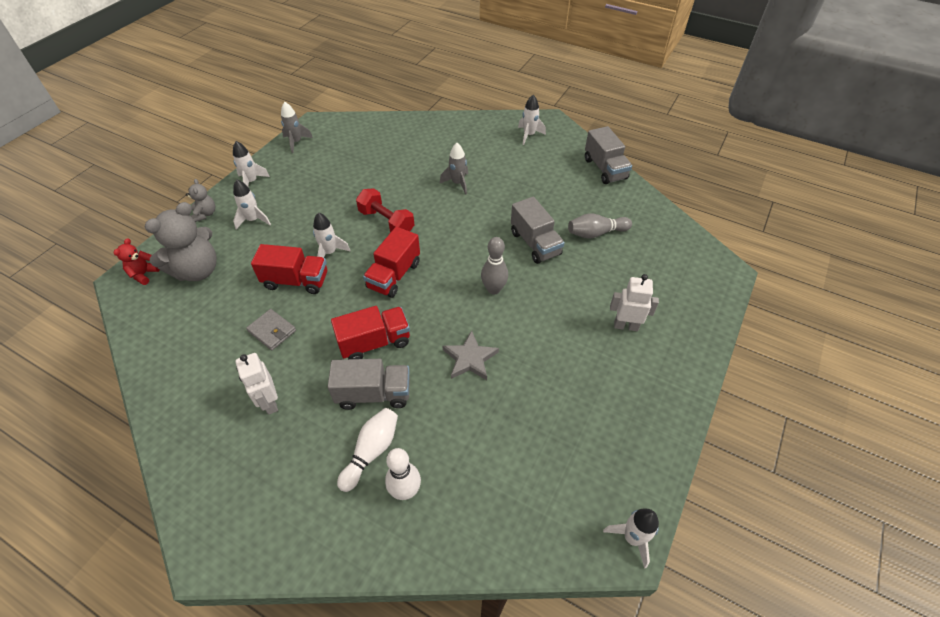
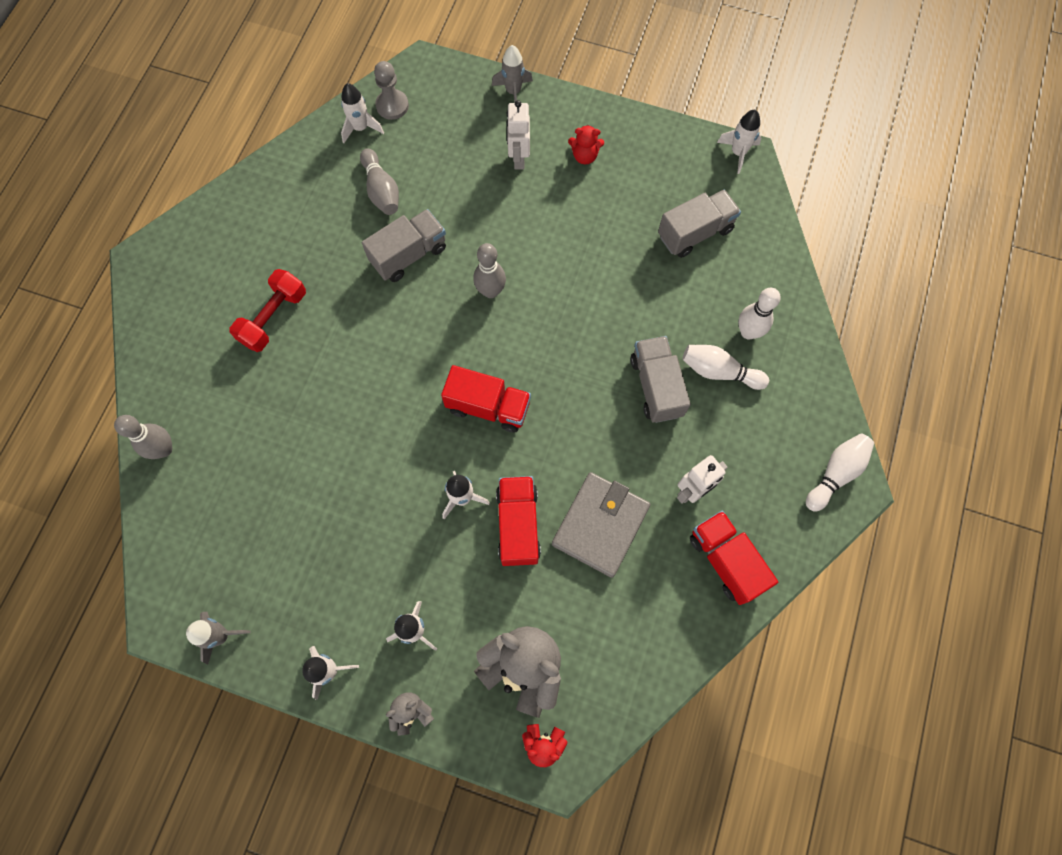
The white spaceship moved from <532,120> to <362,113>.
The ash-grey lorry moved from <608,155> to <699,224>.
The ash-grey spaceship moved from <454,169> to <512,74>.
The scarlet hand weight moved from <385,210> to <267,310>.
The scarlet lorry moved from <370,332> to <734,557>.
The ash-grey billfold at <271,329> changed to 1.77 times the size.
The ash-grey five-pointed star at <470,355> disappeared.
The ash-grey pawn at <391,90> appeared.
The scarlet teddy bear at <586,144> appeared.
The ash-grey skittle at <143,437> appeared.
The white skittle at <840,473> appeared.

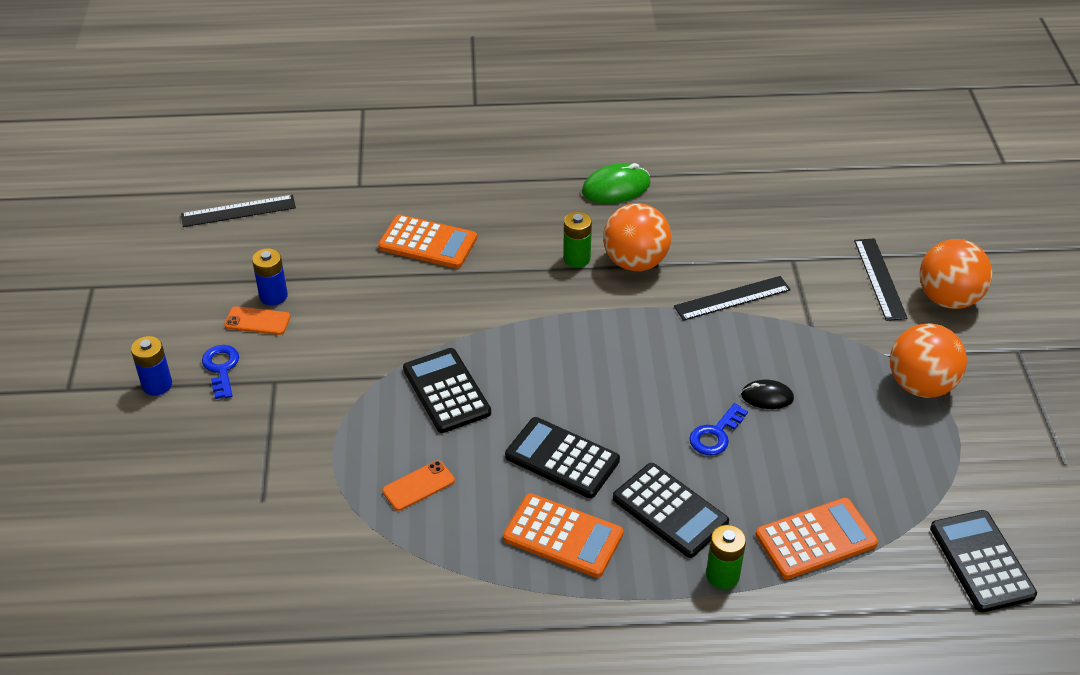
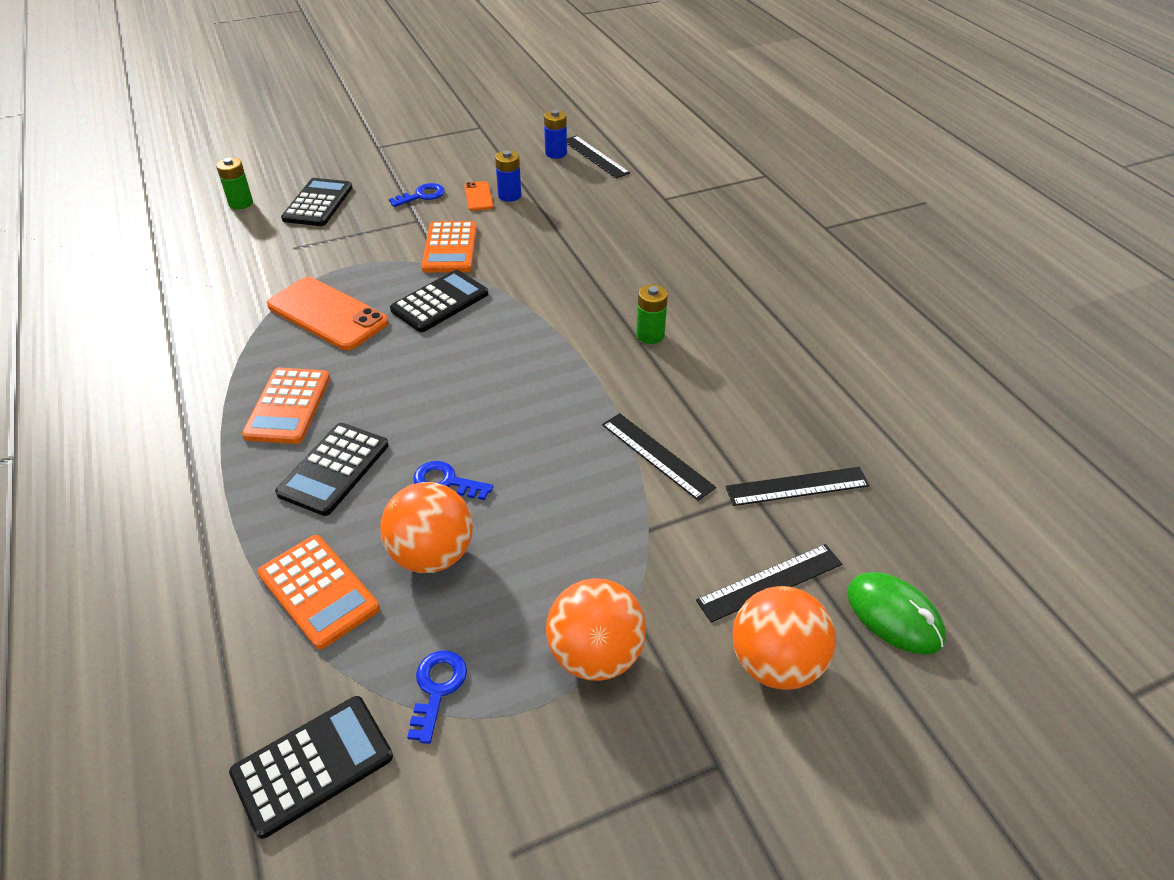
The leaf-green computer mouse moved from <616,183> to <896,613>.
The orange-coloured play ball moved from <637,237> to <426,527>.
The orange-coloured adding machine moved from <427,241> to <449,247>.
The royal blue power cell moved from <151,366> to <555,134>.
The jet-black computer mouse at <767,394> disappeared.
The jet-black adding machine moved from <562,457> to <317,202>.
The orange-coloured mobile phone at <418,485> changed to 2.06 times the size.
The leaf-green power cell moved from <726,557> to <234,183>.
The jet-black straightedge at <797,486> appeared.
The royal blue door key at <437,697> appeared.

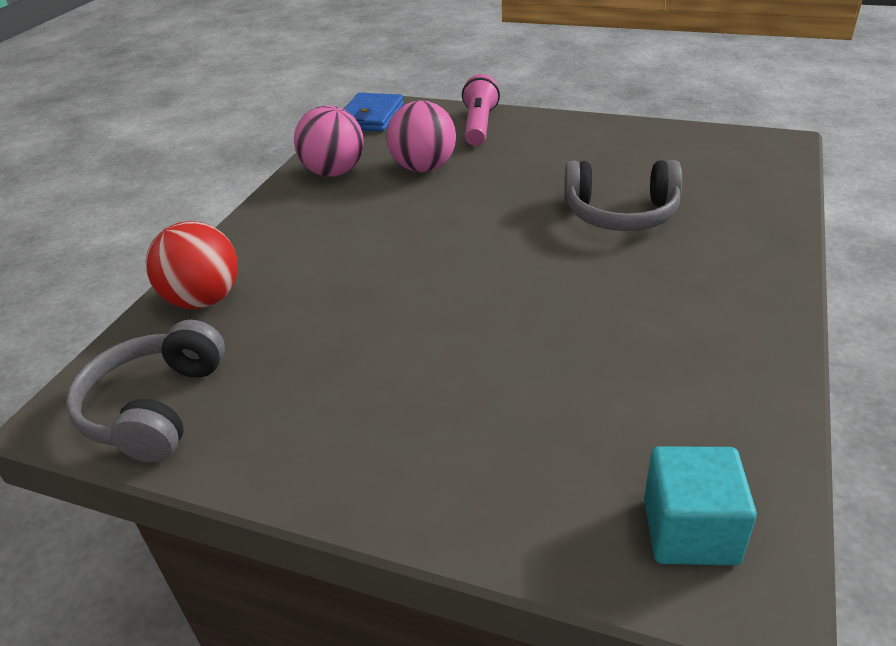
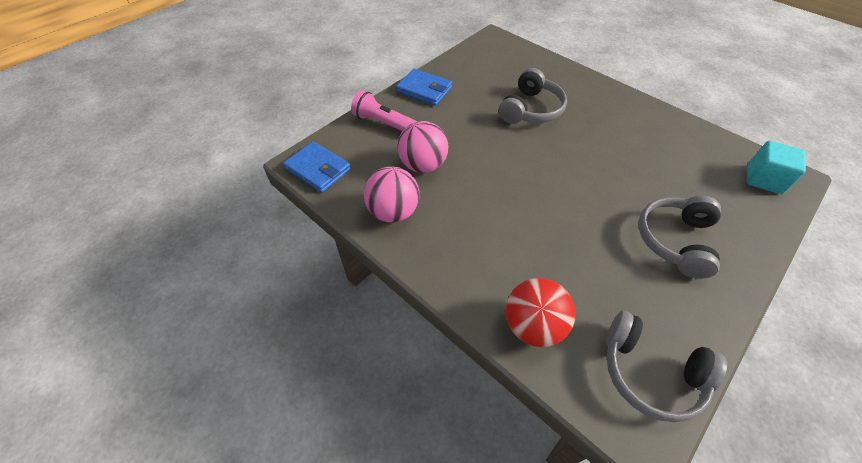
The royal blue billfold at <424,87> appeared.
The ash-grey headphones at <679,237> appeared.

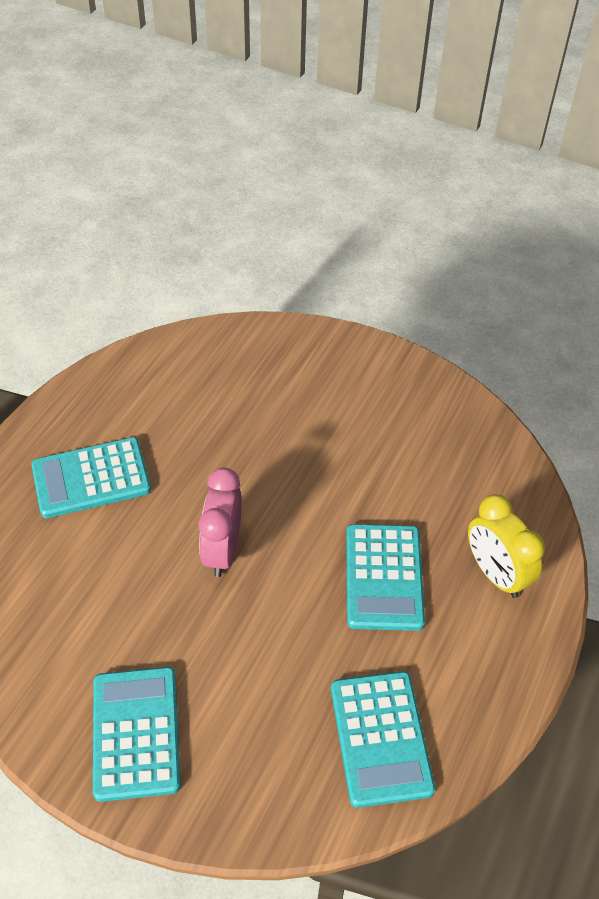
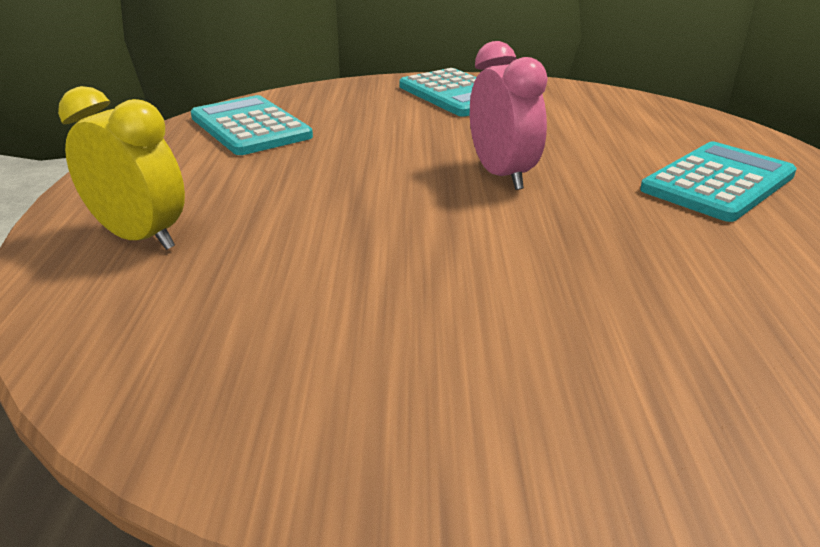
The aqua adding machine at <385,577> disappeared.

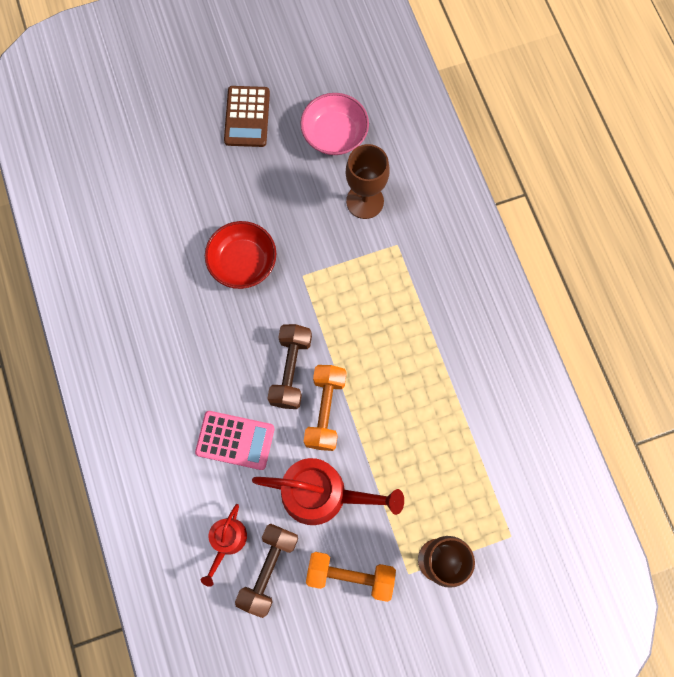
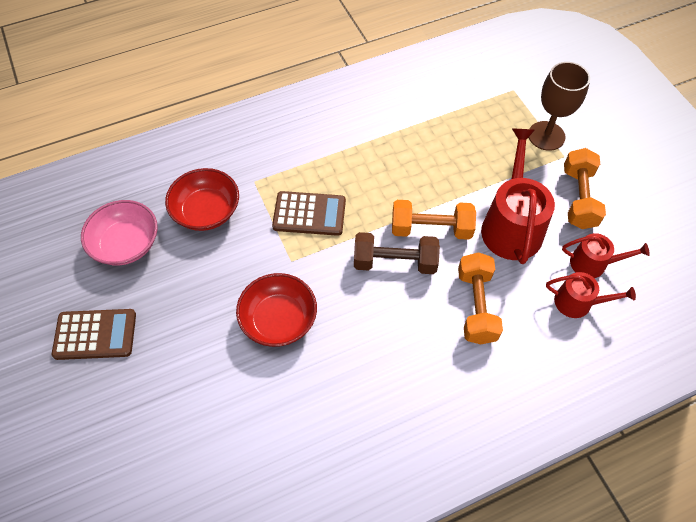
The russet wine glass at <367,181> was replaced by the scarlet deep dish at <202,199>.
The rosy adding machine at <235,440> was replaced by the orange-coloured hand weight at <480,298>.
The russet hand weight at <266,570> was replaced by the scarlet watering pot at <606,255>.
The russet adding machine at <309,213> appeared.

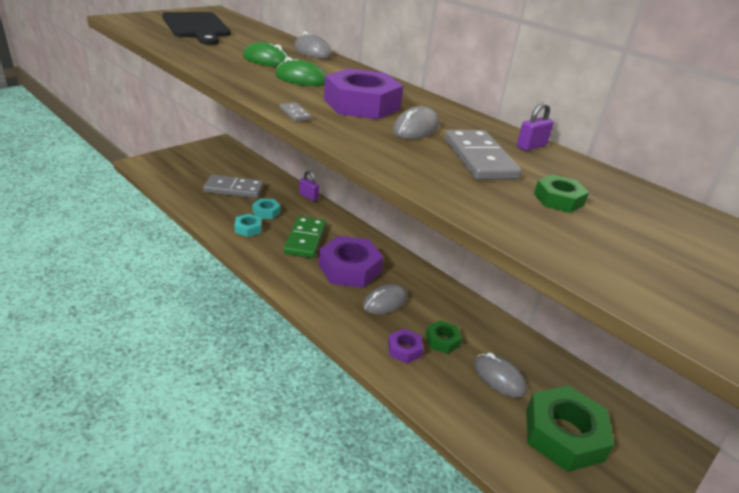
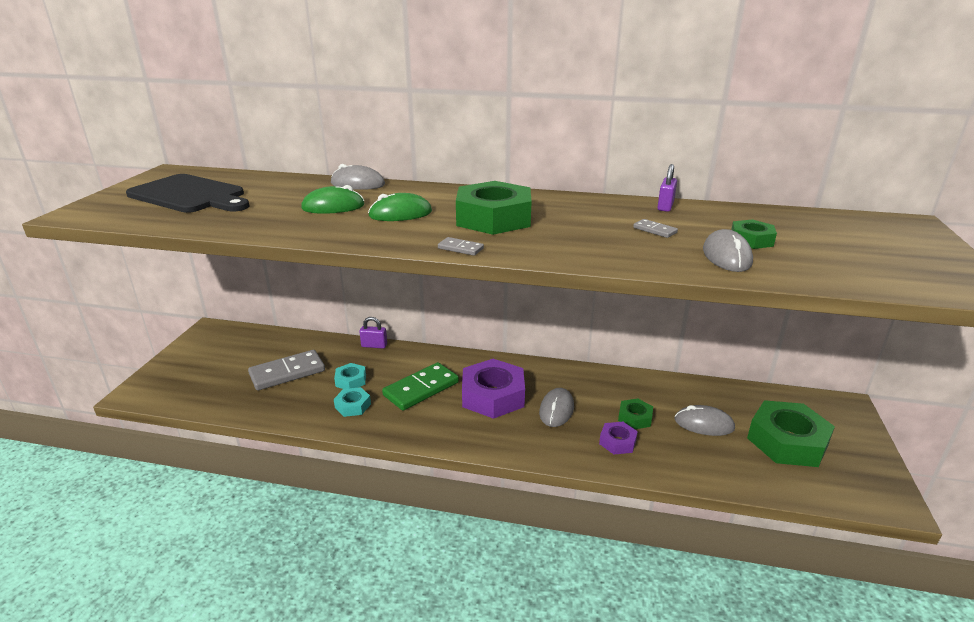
The purple hex nut at <363,93> became the leaf-green hex nut at <494,208>.
The ash-grey computer mouse moved from <416,122> to <728,250>.
The ash-grey domino piece at <483,155> changed to 0.44 times the size.
The leaf-green domino piece at <305,237> turned 75 degrees clockwise.

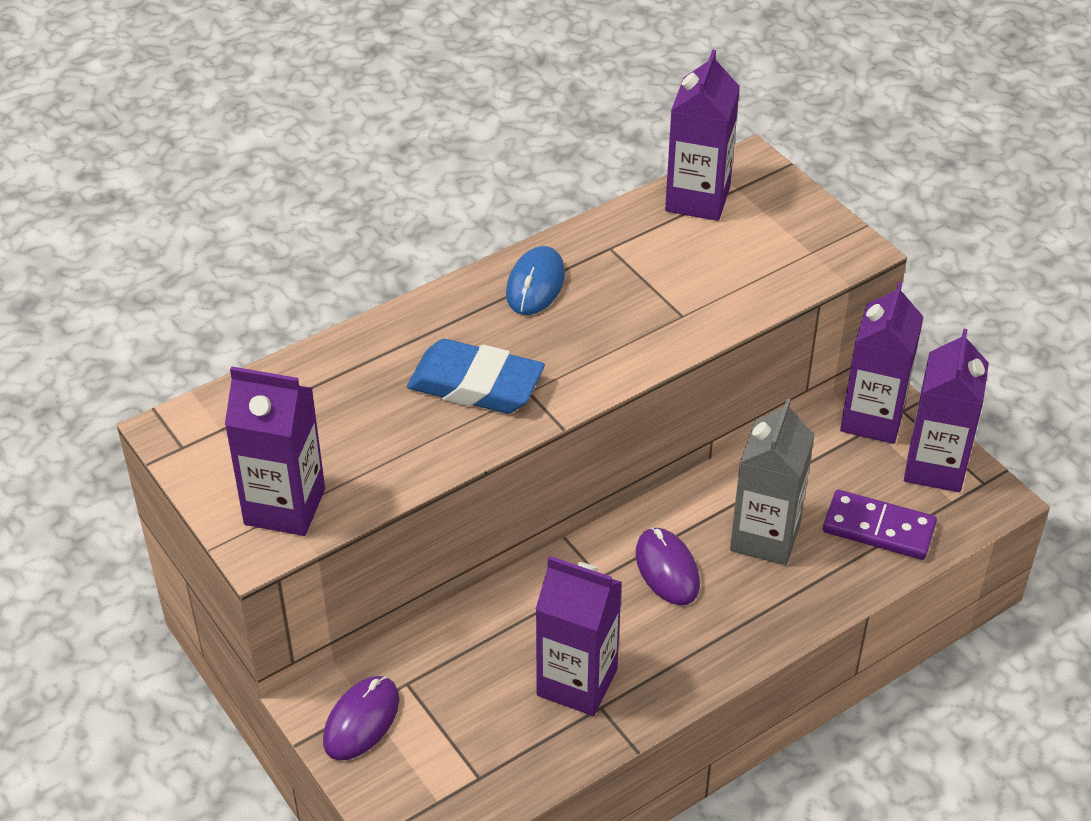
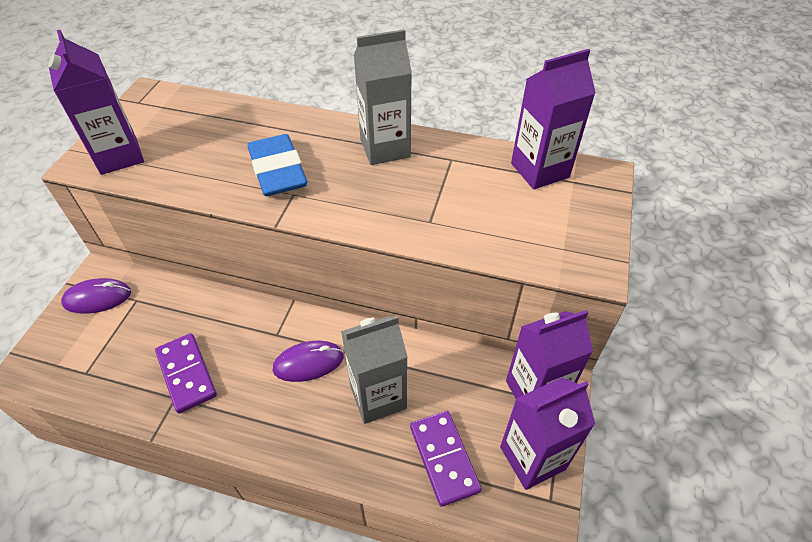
The royal blue computer mouse at <535,280> was replaced by the ash-grey milk carton at <383,97>.
The purple computer mouse at <668,566> turned 45 degrees clockwise.
The purple milk carton at <578,636> was replaced by the purple domino piece at <186,373>.

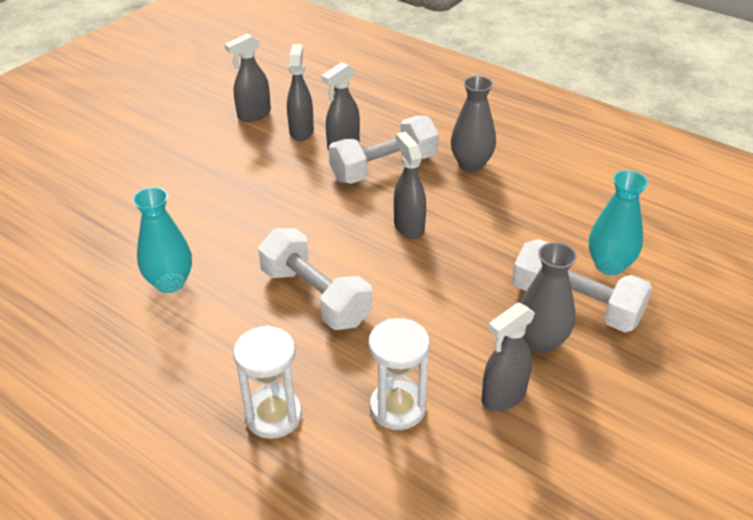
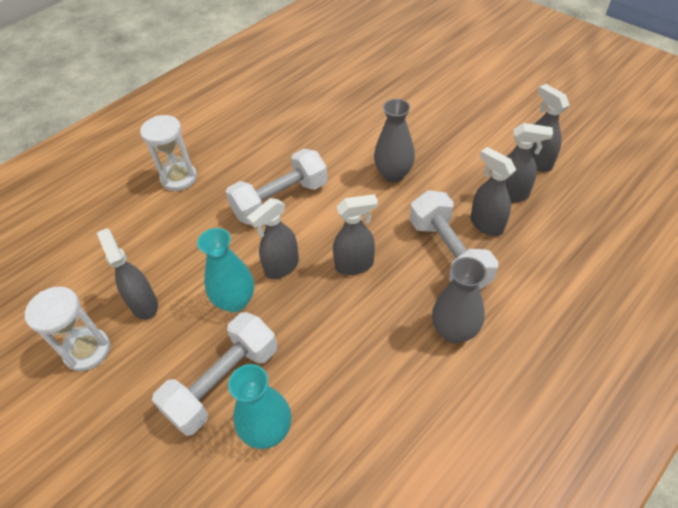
The aqua tall vase moved from <162,240> to <225,270>.
The ash-grey tall vase moved from <548,297> to <394,140>.
The white hourglass moved from <399,374> to <68,328>.
The ash-grey spray bottle at <273,238> appeared.

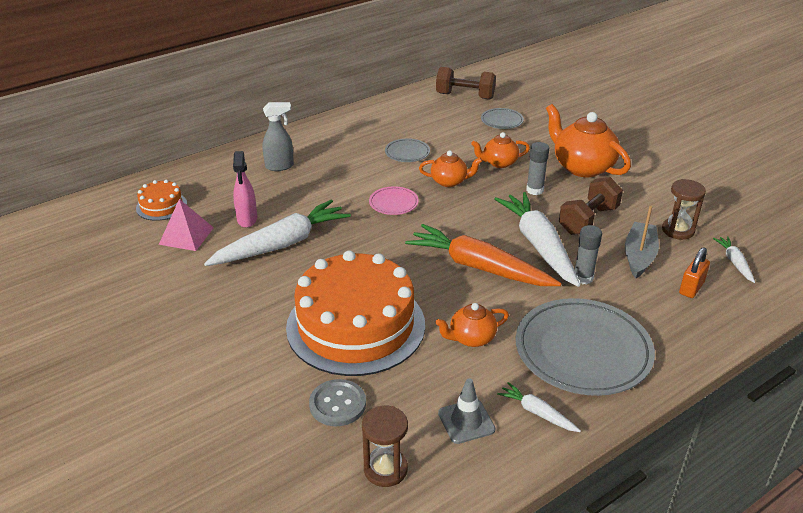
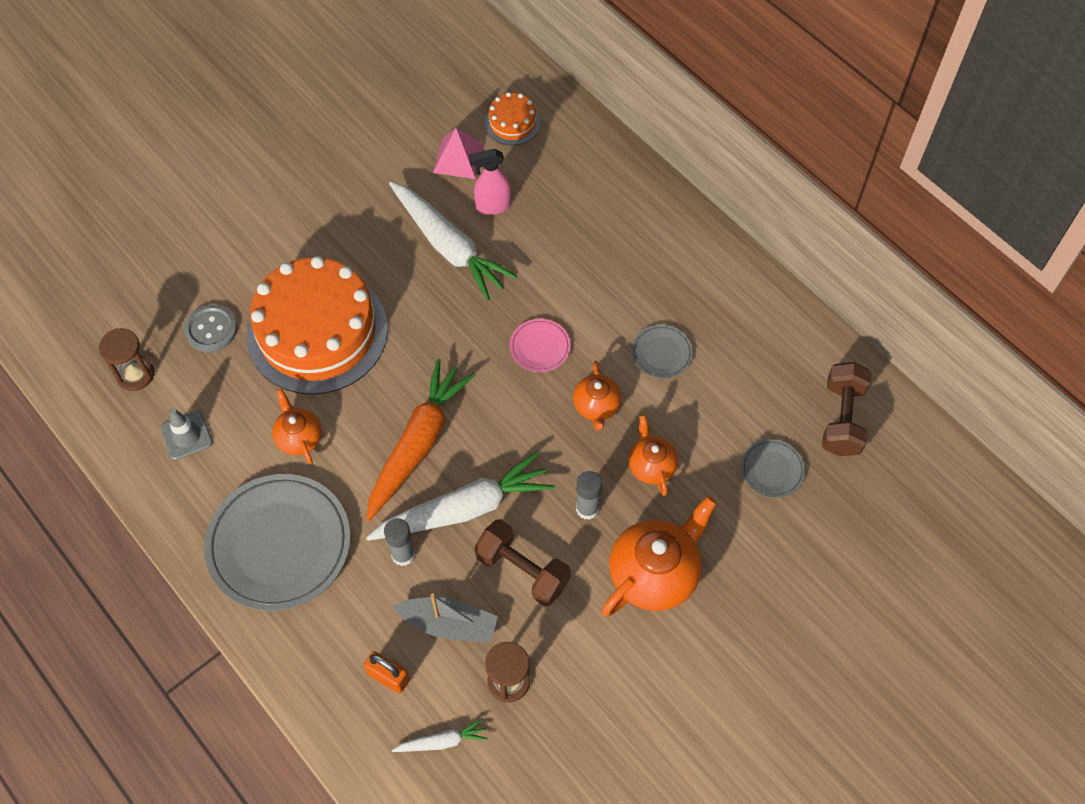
The ash-grey spray bottle at <278,136> disappeared.
The white toy carrot at <539,407> disappeared.

